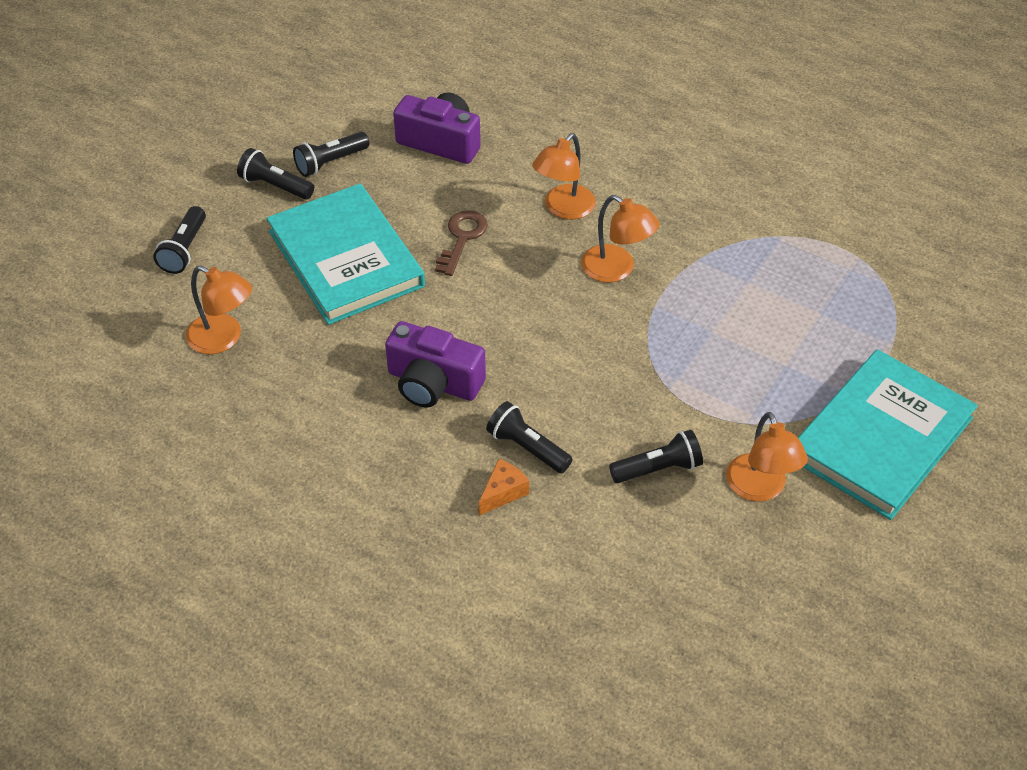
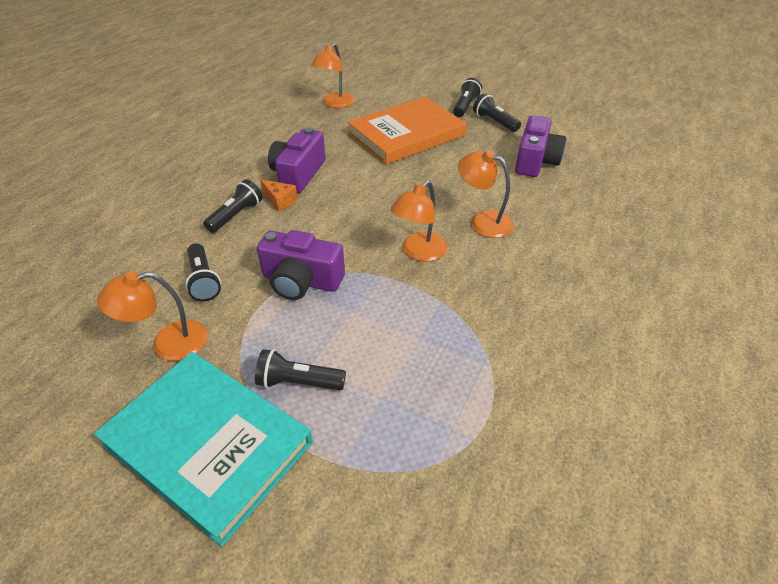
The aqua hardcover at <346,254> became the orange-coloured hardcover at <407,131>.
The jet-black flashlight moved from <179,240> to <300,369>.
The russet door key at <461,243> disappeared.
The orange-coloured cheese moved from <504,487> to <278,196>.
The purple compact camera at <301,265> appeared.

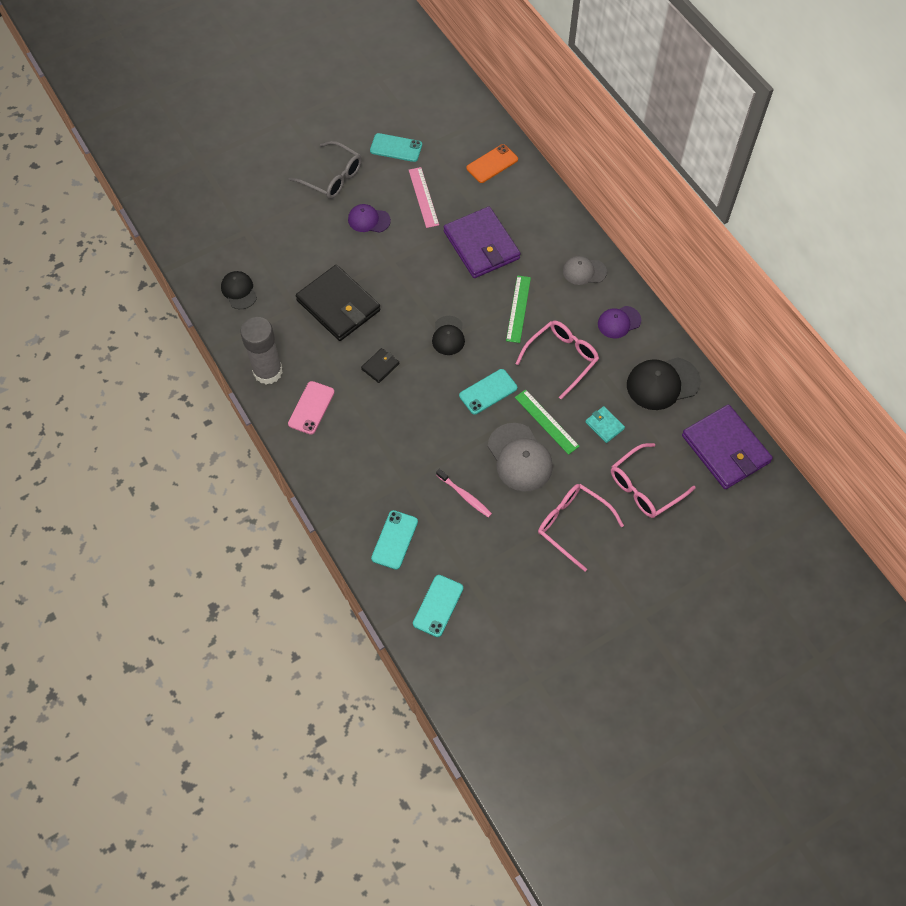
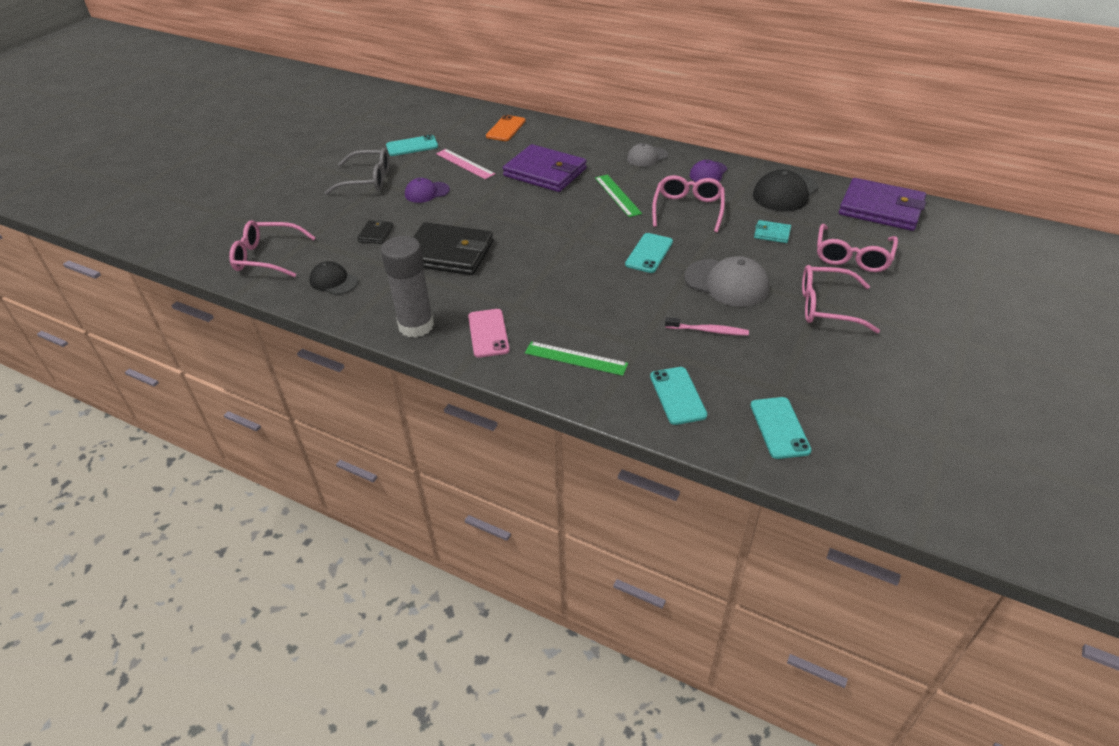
The jet-black baseball cap at <448,335> disappeared.
The jet-black billfold moved from <380,365> to <375,232>.
The leaf-green straightedge moved from <547,422> to <576,358>.
The rosy spectacles at <272,248> appeared.

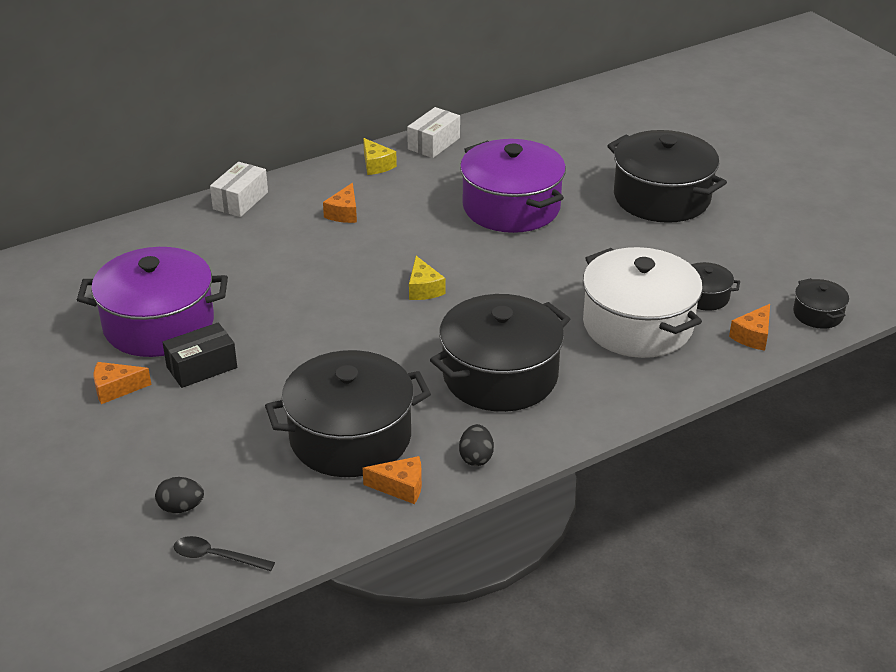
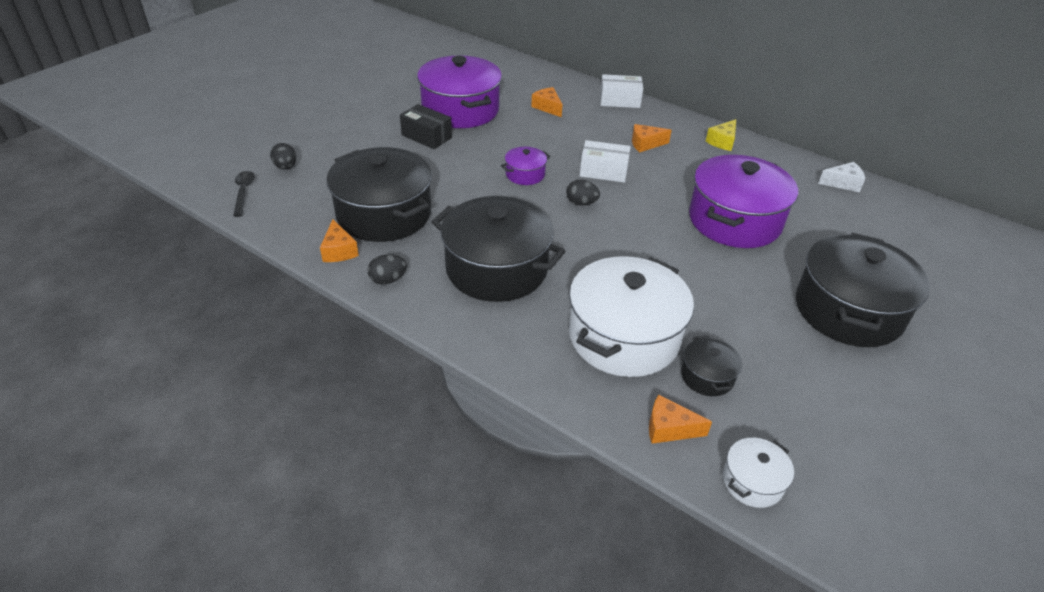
The white package moved from <433,132> to <605,161>.
The golden cheese at <427,278> was replaced by the jet-black egg shape at <583,192>.
The jet-black stockpot at <821,303> became the white stockpot at <758,473>.
The orange-coloured cheese moved from <122,383> to <547,102>.
The purple stockpot at <525,166> appeared.
The white cheese at <841,177> appeared.

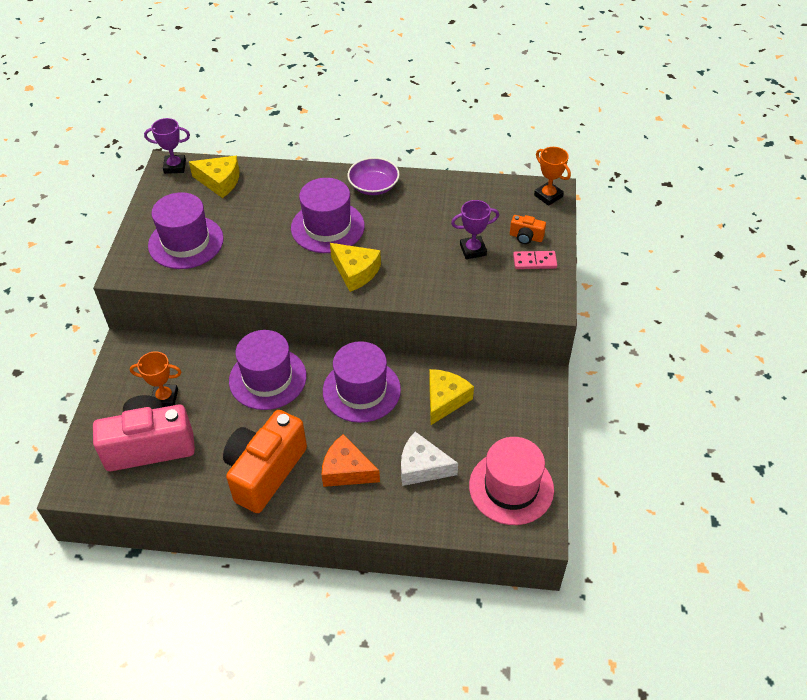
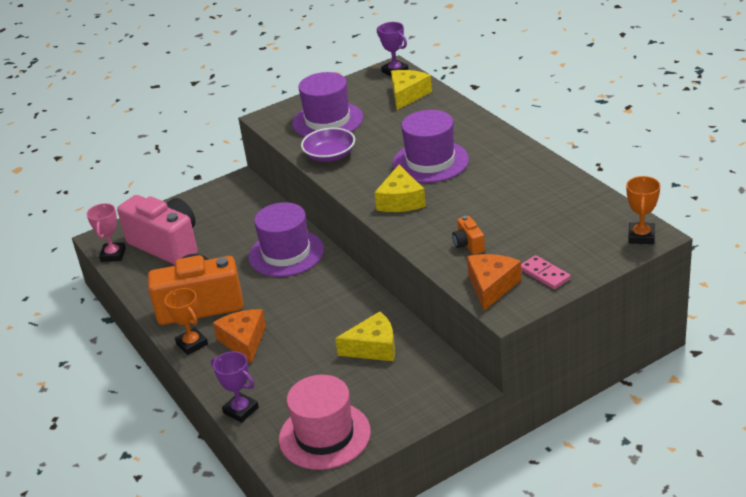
The golden cheese at <214,177> turned 135 degrees counterclockwise.
The purple deep dish moved from <373,176> to <328,145>.
The purple prize cup moved from <475,229> to <235,387>.
The orange-coloured compact camera moved from <528,229> to <468,235>.
The purple tall hat at <362,382> disappeared.
The orange-coloured prize cup moved from <155,379> to <186,321>.
The white cheese at <429,459> disappeared.
The rosy prize cup at <106,232> appeared.
The orange-coloured cheese at <494,282> appeared.

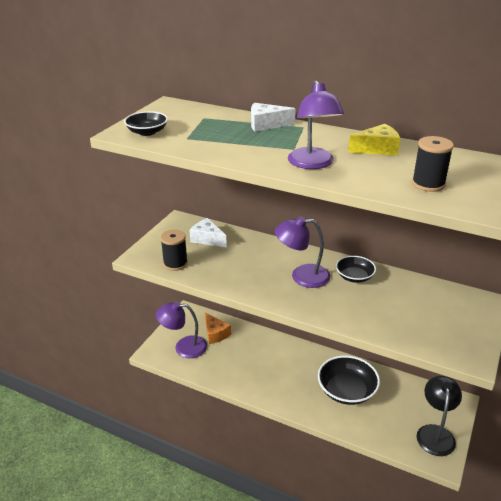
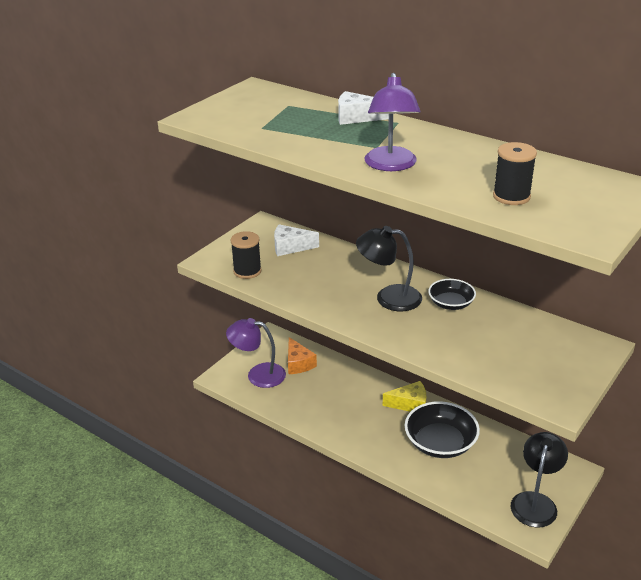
The jet-black deep dish at <146,123> disappeared.
The golden cheese moved from <374,139> to <404,396>.
The purple desk lamp at <302,252> became the jet-black desk lamp at <389,268>.
The white cheese at <208,232> turned 45 degrees counterclockwise.

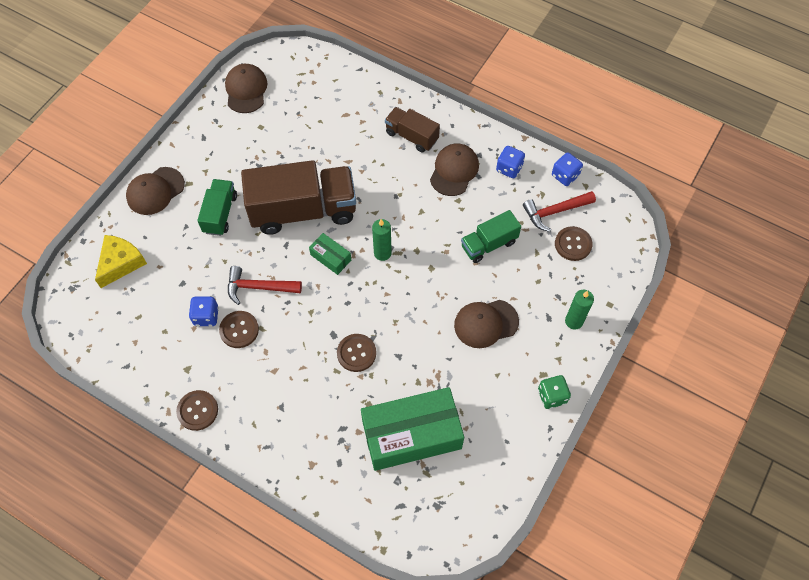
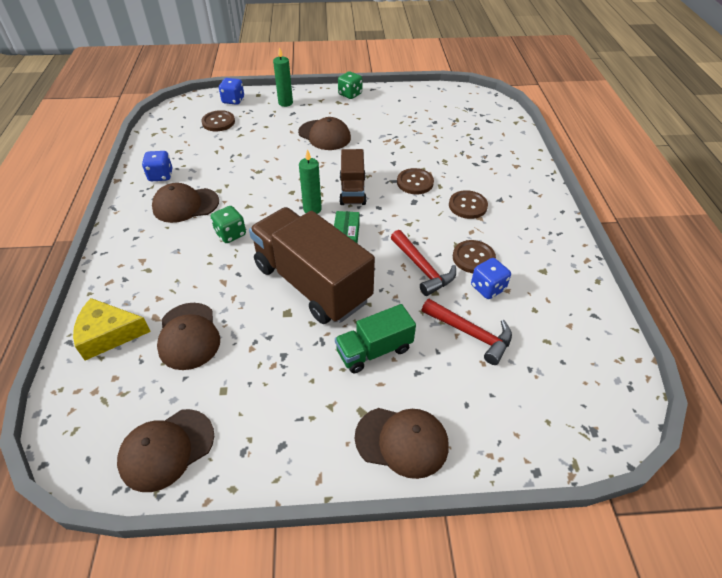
The russet lorry moved from <412,130> to <353,177>.
The royal blue game die moved from <567,169> to <231,91>.
The scarlet carpenter's hammer moved from <559,211> to <467,332>.
The leaf-green lorry at <491,236> disappeared.
The golden cheese moved from <121,261> to <112,329>.
The leaf-green package at <412,429> disappeared.
The russet button moved from <197,410> to <468,204>.
The leaf-green game die at <228,224> appeared.
The russet baseball cap at <188,336> appeared.

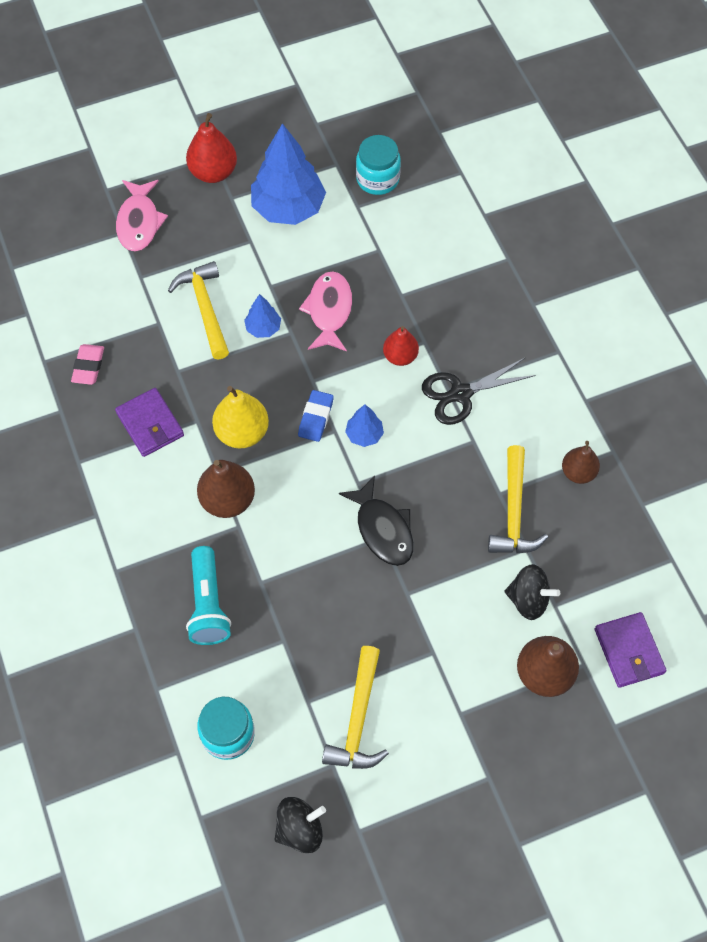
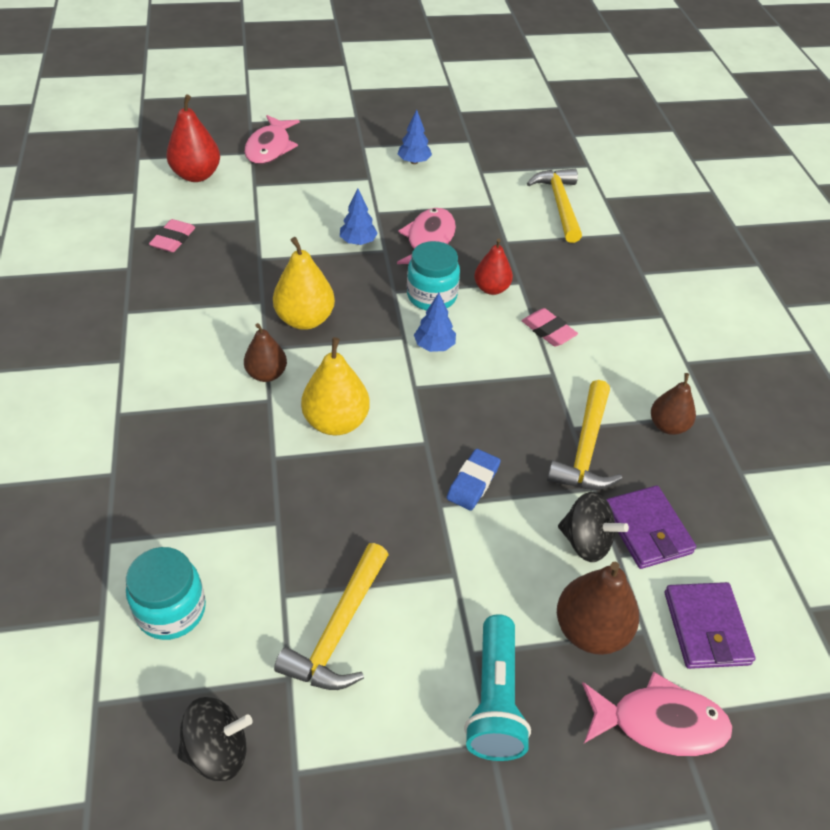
The scarlet pear fruit moved from <211,148> to <193,138>.
The royal blue toy tree at <288,174> changed to 0.47 times the size.
The aqua preserve jar moved from <378,165> to <433,276>.
The golden carpenter's hammer moved from <198,310> to <554,206>.
The jet-black scissors at <479,391> was replaced by the rosy pencil eraser at <550,327>.
The purple billfold moved from <149,422> to <651,527>.
The royal blue pencil eraser moved from <316,416> to <474,480>.
The russet pear fruit at <226,489> changed to 0.66 times the size.
The jet-black fish figure at <376,521> disappeared.
The aqua flashlight moved from <208,595> to <497,687>.
The golden pear fruit at <335,386> appeared.
The rosy fish figure at <657,713> appeared.

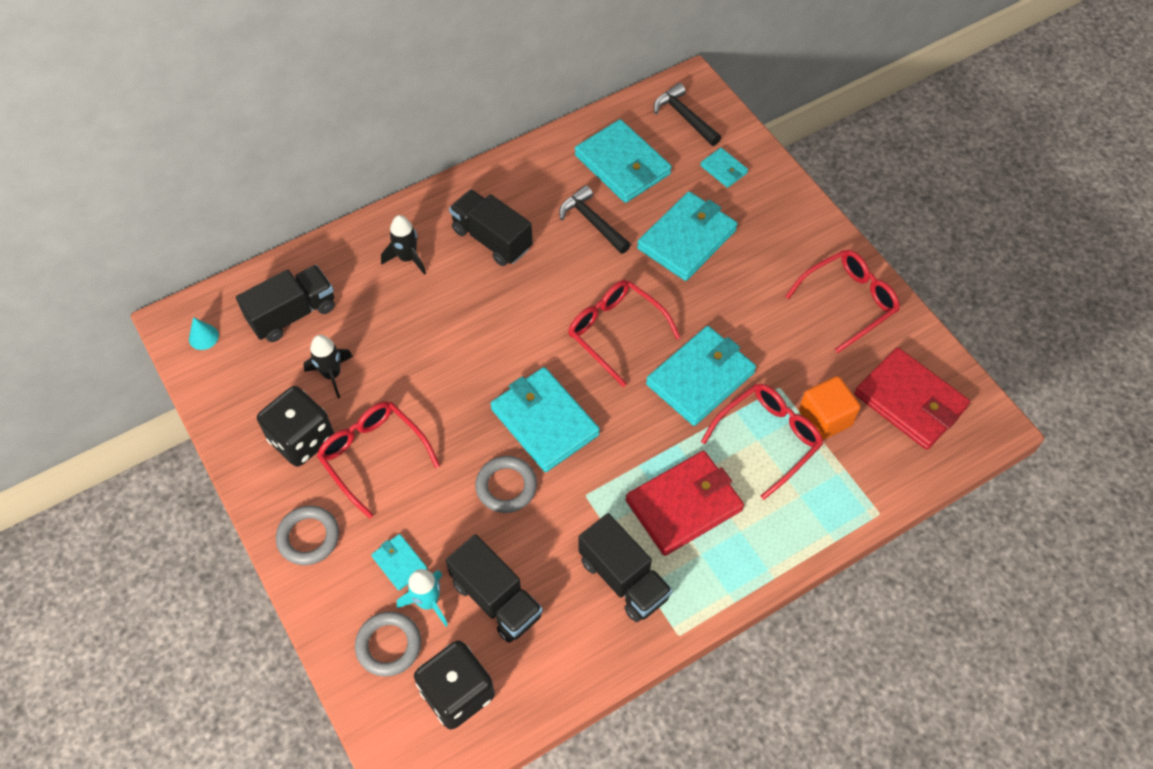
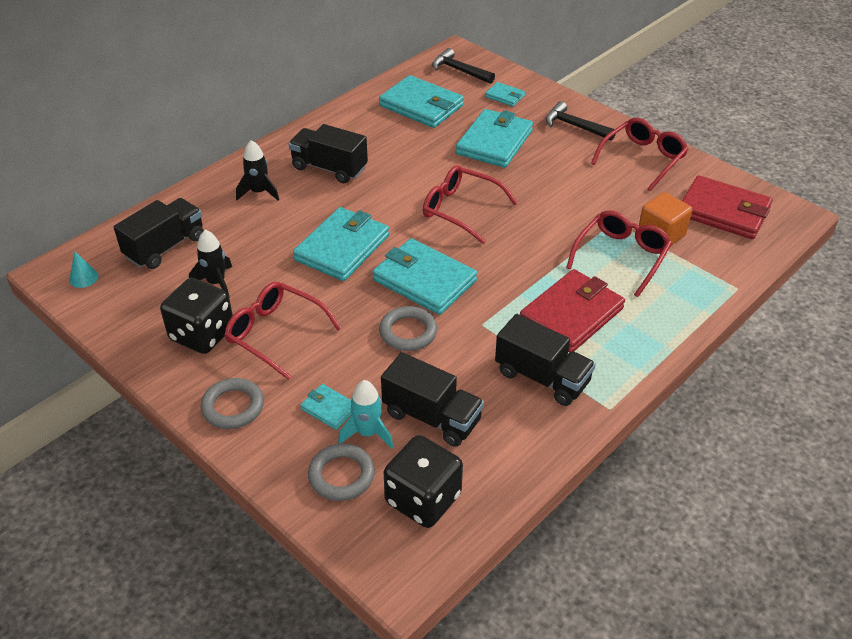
The jet-black carpenter's hammer moved from <595,219> to <580,121>.
The aqua billfold moved from <701,376> to <341,244>.

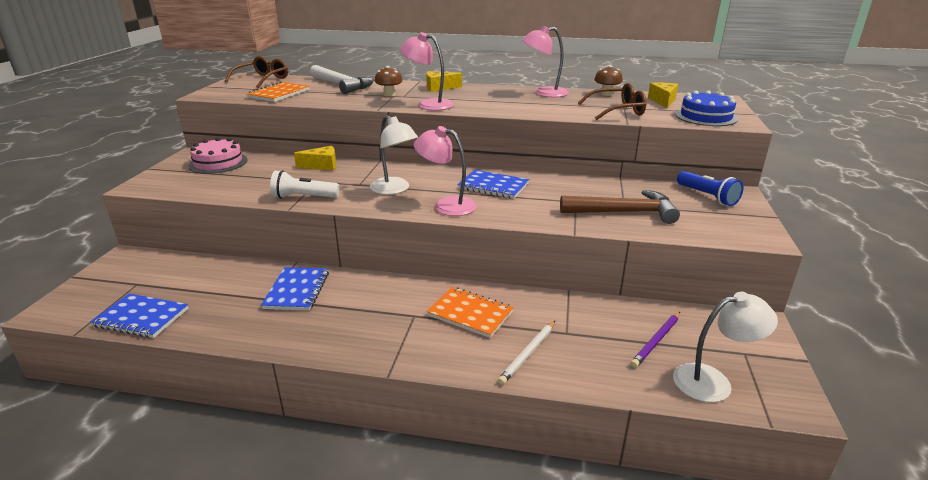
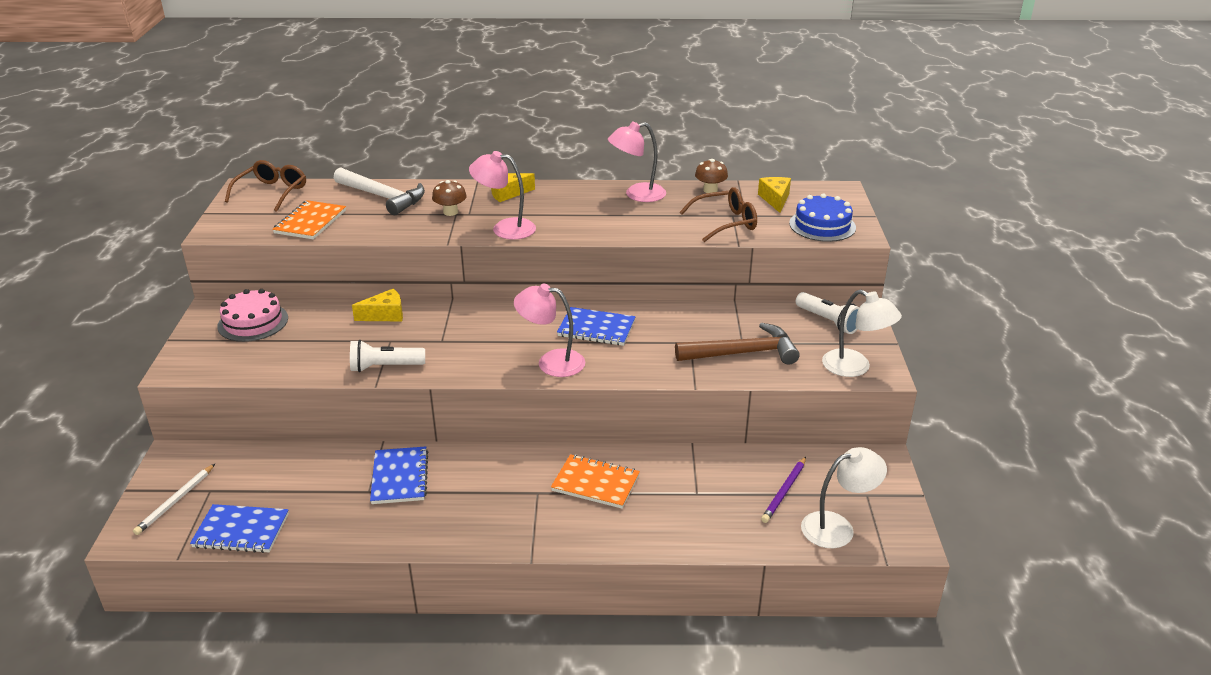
The white desk lamp moved from <394,155> to <862,333>.
The royal blue flashlight at <710,188> became the white flashlight at <827,313>.
The white lead pencil moved from <526,353> to <174,499>.

